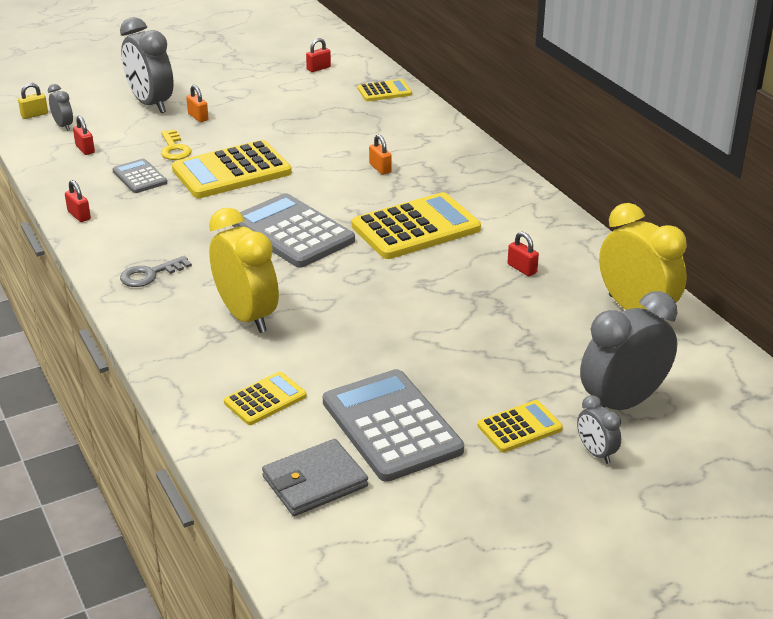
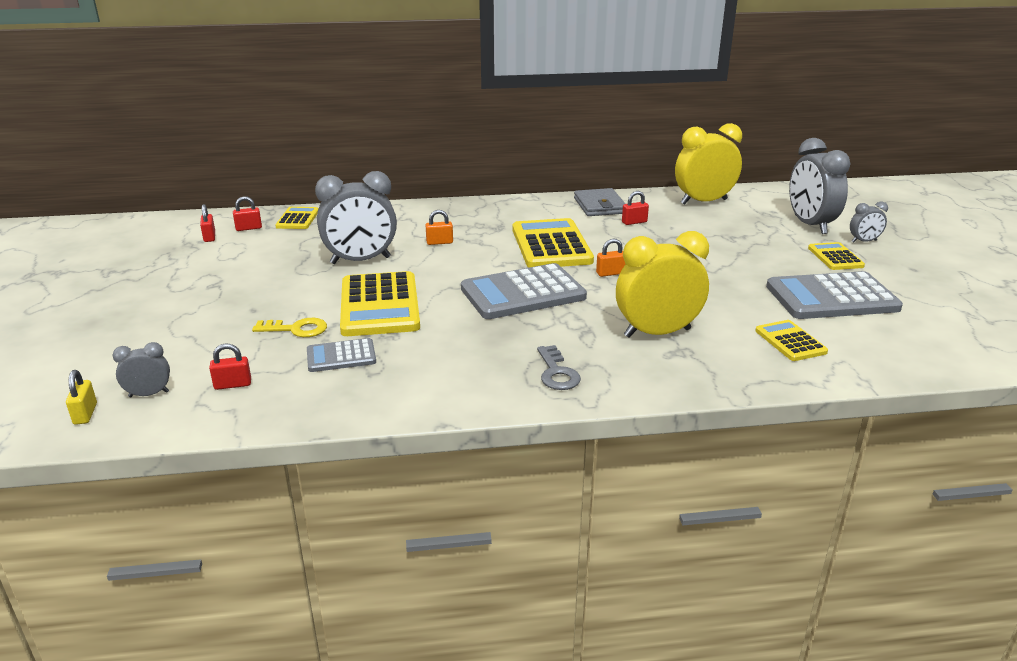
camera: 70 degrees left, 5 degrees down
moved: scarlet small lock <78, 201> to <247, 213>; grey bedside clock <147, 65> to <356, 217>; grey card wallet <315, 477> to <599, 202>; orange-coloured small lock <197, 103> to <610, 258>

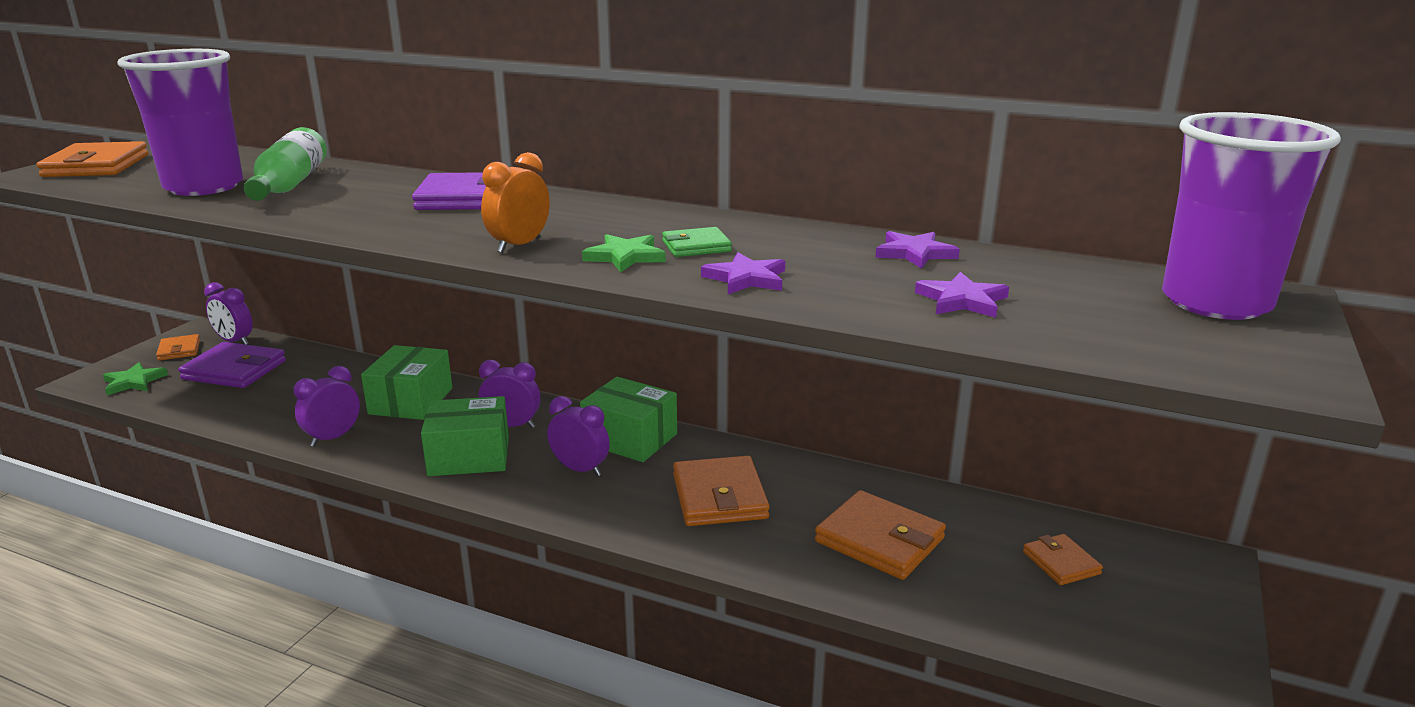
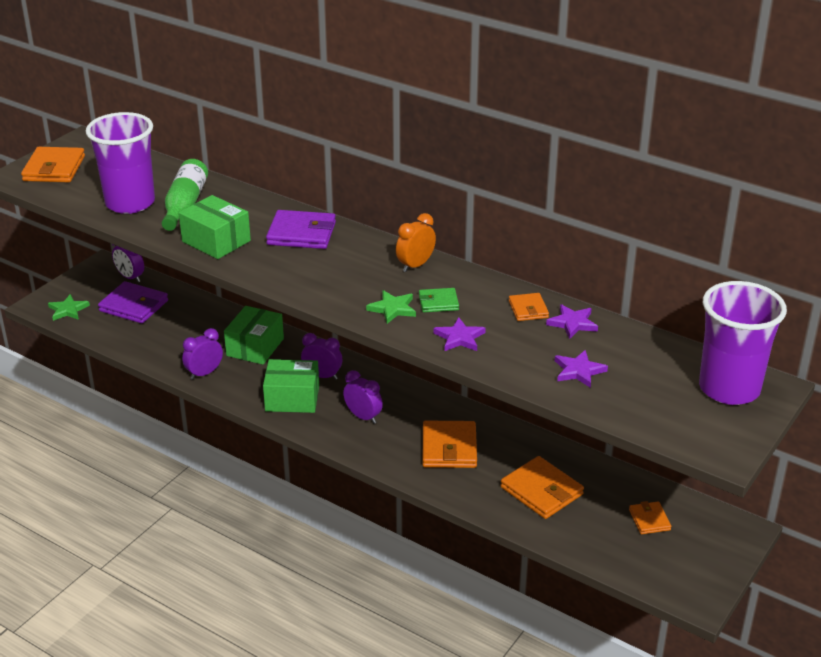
camera: 10 degrees right, 10 degrees up
moved: emerald box <628, 419> to <215, 227>; orange-coloured bedside clock <515, 202> to <416, 242>; orange-coloured card wallet <178, 347> to <529, 307>

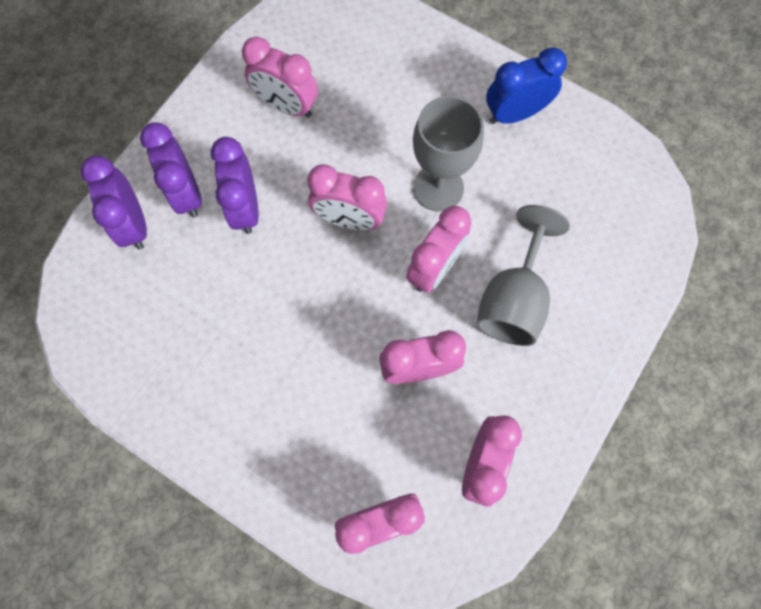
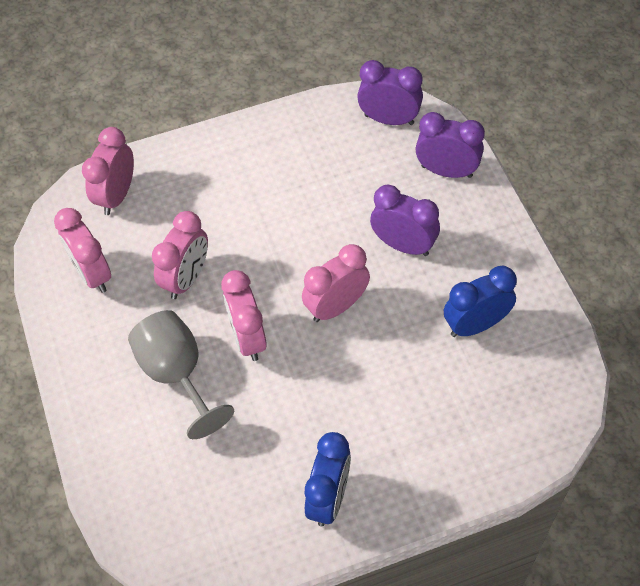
camera: 130 degrees right, 15 degrees down
removed: grey chalice <448, 154>
moved: purple bedside clock <171, 170> to <390, 92>
recoloured: rosy bedside clock <280, 77> to blue bedside clock <480, 301>

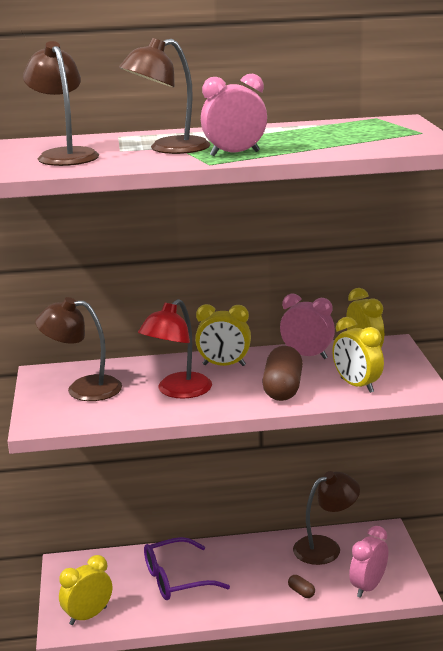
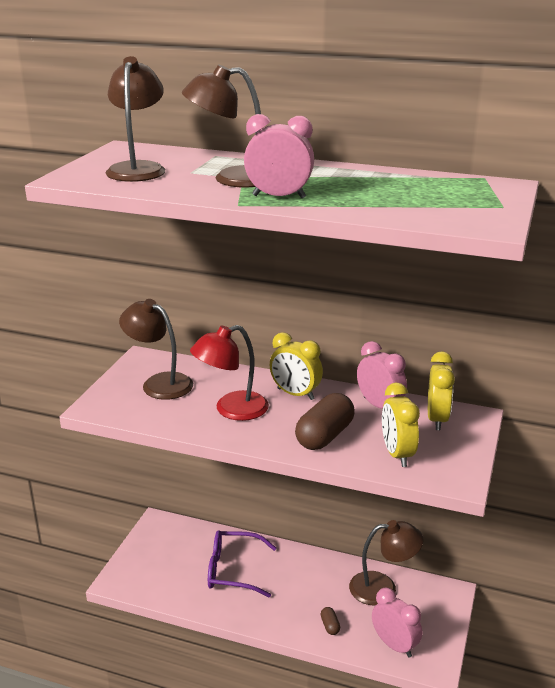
camera: 25 degrees right, 5 degrees up
removed: golden bedside clock <85, 590>
turned: rosy bedside clock <368, 562> = <397, 622> 75 degrees clockwise

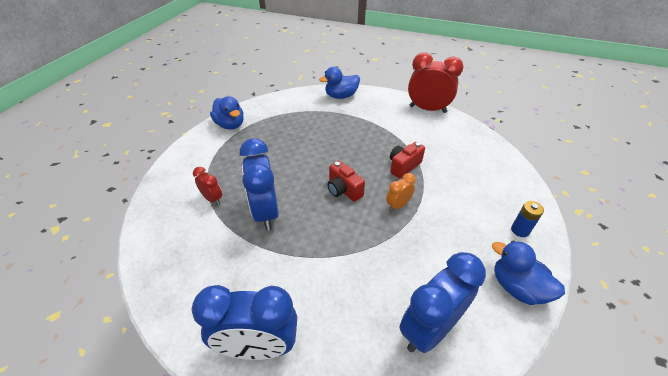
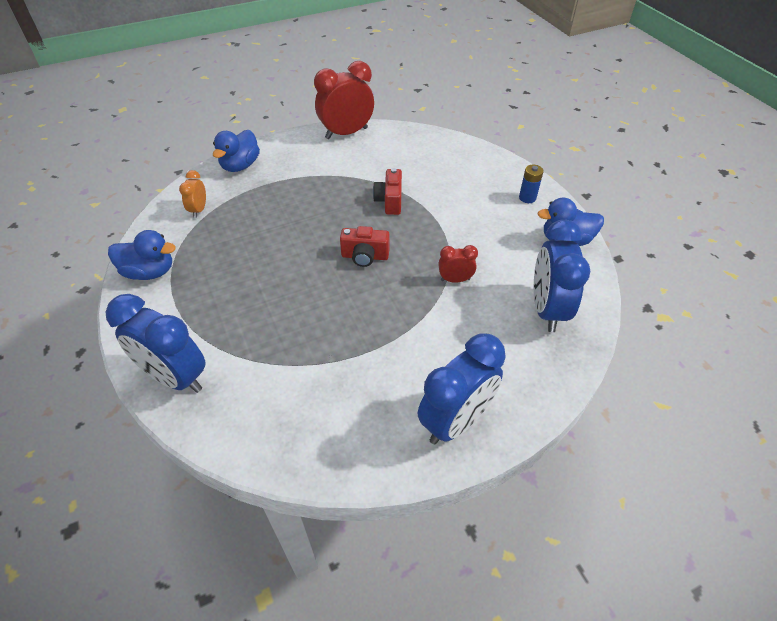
camera: 45 degrees left, 5 degrees up
moved: blue bedside clock <259, 184> to <156, 343>; orange-coloured bedside clock <401, 192> to <192, 194>; scarlet bedside clock <207, 186> to <458, 264>

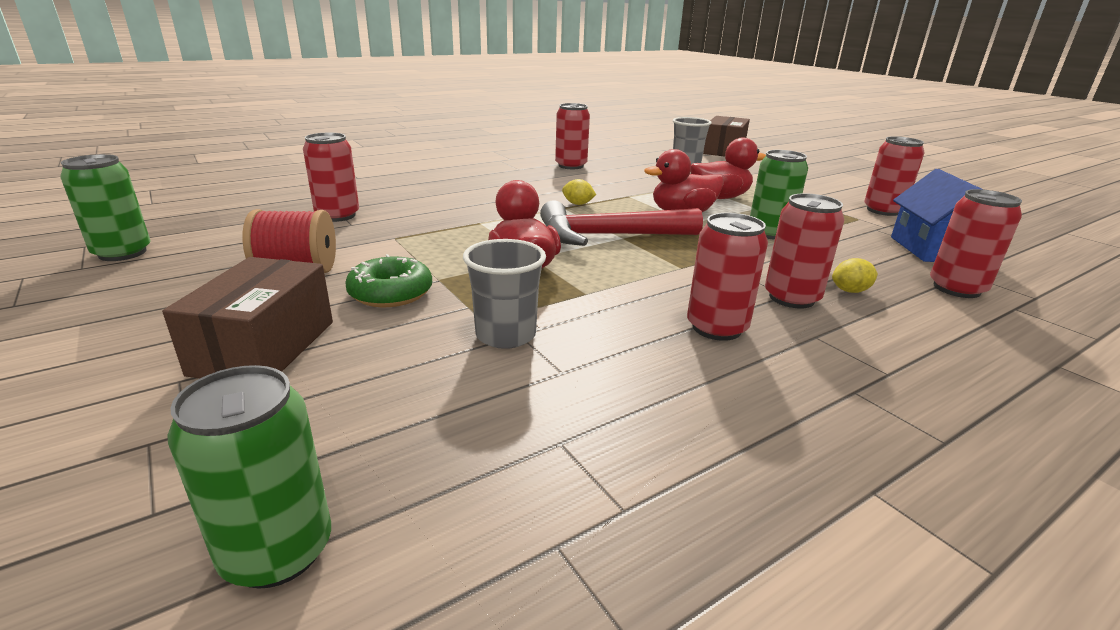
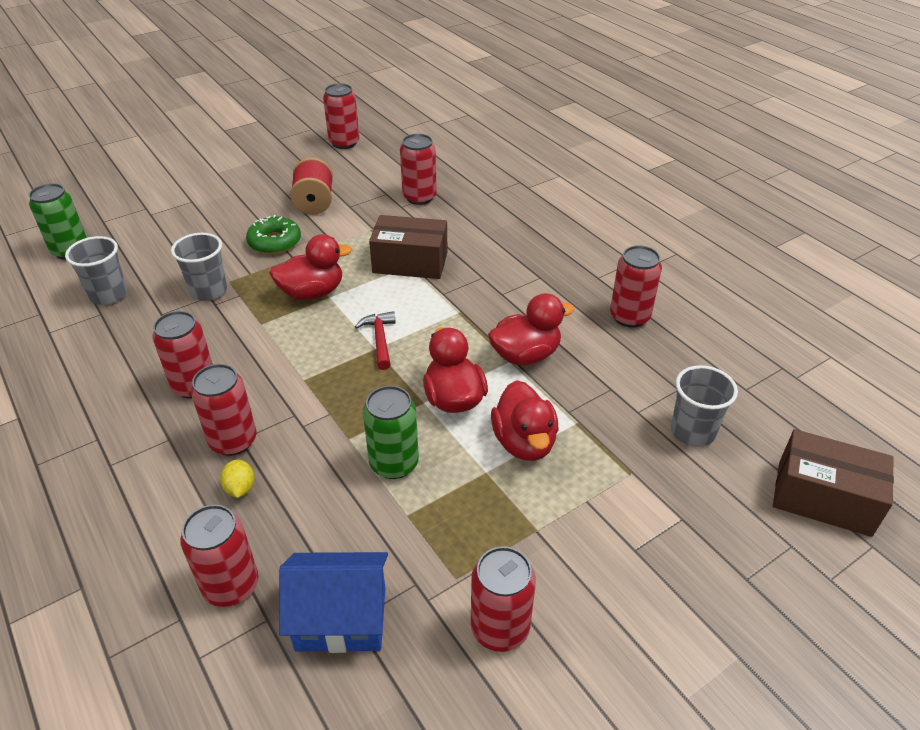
camera: 90 degrees right, 15 degrees up
removed: golden citrus fruit <579, 192>
added: grey cup <96, 270>; scarlet duck <531, 329>
moved: dark brown box <247, 317> to <408, 247>
recoloured: emerald tin <105, 207> to scarlet tin <341, 116>
resized: scarlet carpenter's hammer <621, 223> = <375, 340> x0.51

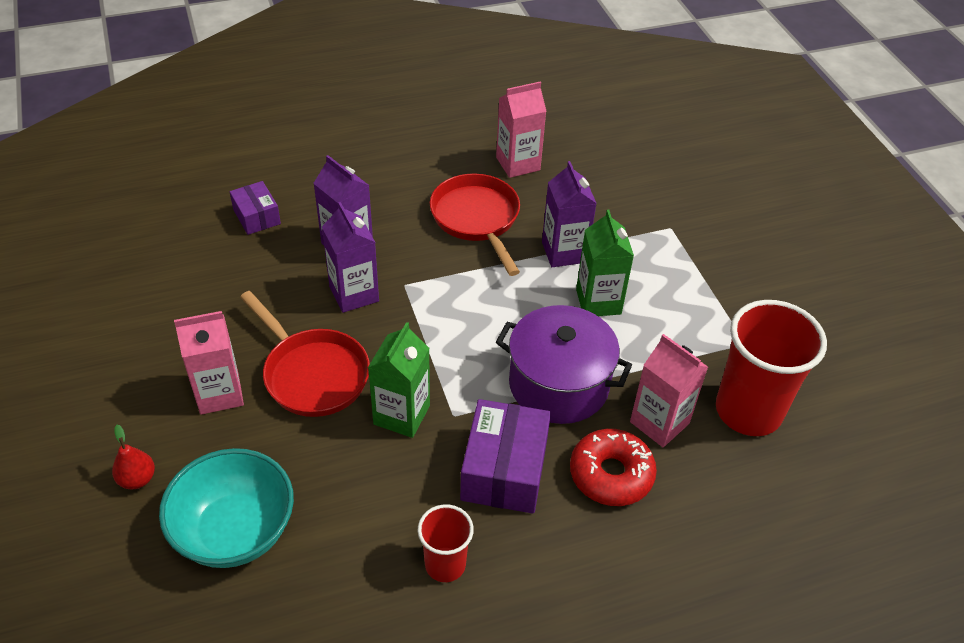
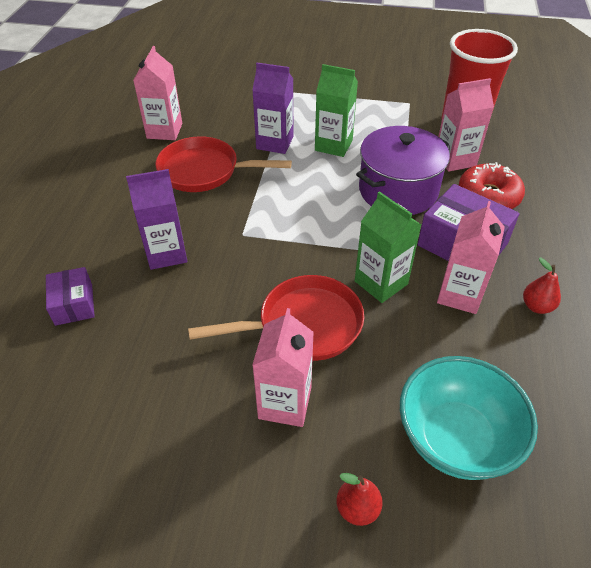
camera: 60 degrees left, 0 degrees up
removed: purple juice carton <350, 257>
added: rosy juice carton <471, 257>
replaced: scarlet cup <446, 543> to scarlet pear <542, 286>
turned: purple box <255, 208> = <70, 296> 75 degrees clockwise

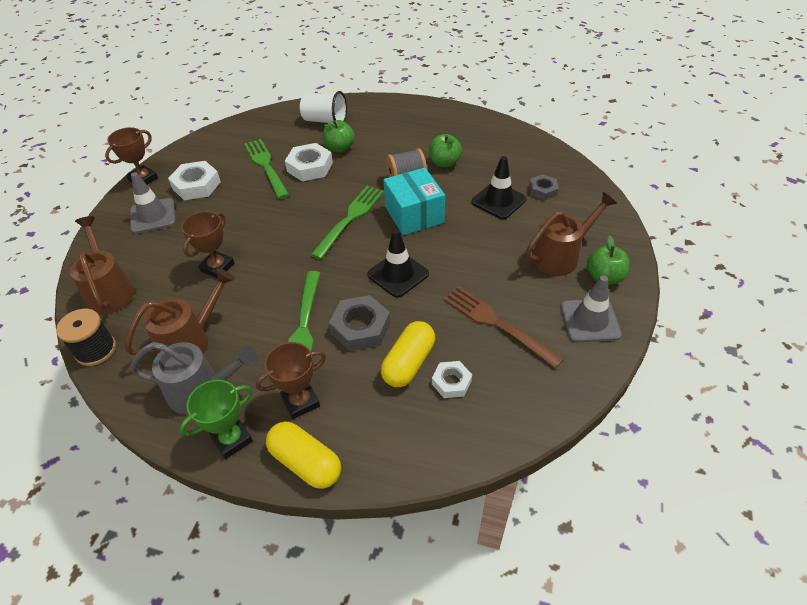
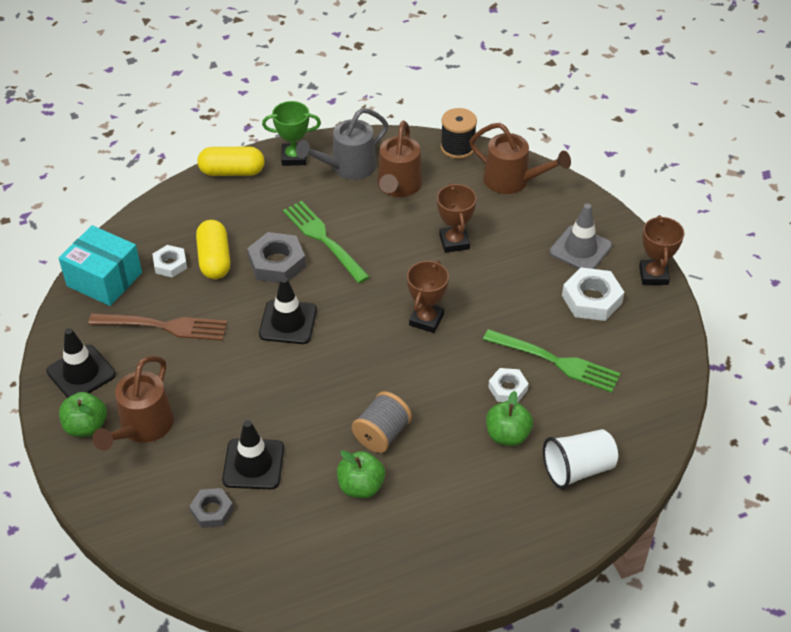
camera: 140 degrees right, 0 degrees up
removed: emerald table fork <347, 222>
moved: turquoise box <414, 201> to <100, 265>; dark brown prize cup <291, 380> to <428, 296>
recoloured: grey safety cone <591, 308> to jet-black safety cone <81, 363>
turned: emerald prize cup <216, 419> = <291, 133> 75 degrees clockwise
resized: snow-white nut <309, 162> = <508, 385> x0.62

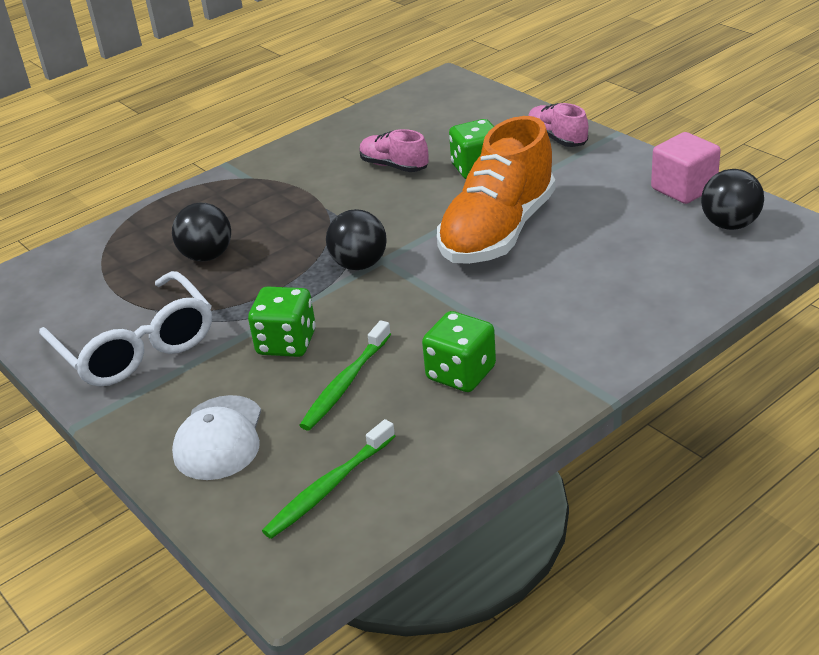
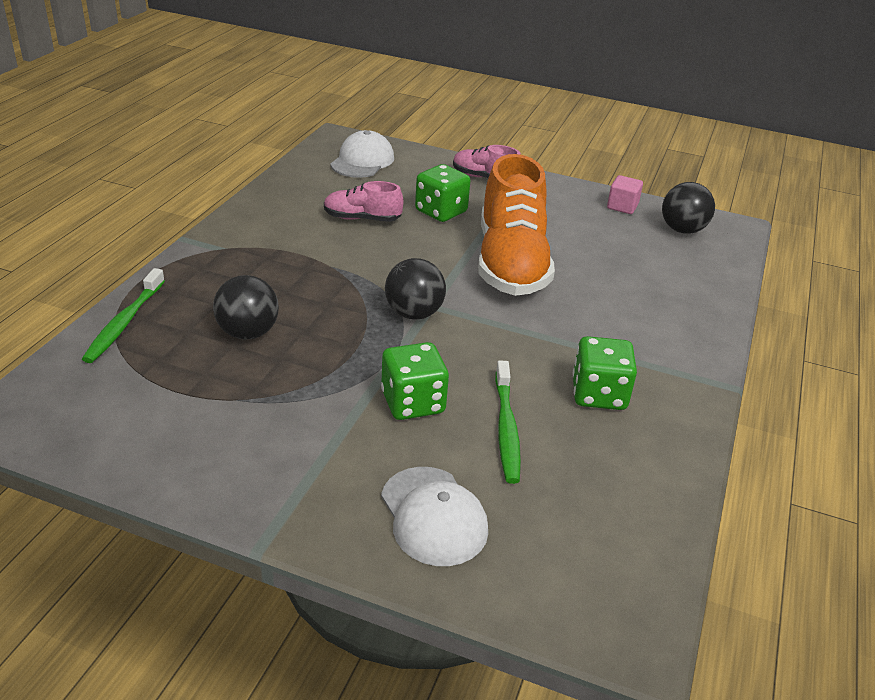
camera: 35 degrees left, 0 degrees up
removed: snow-white eyeglasses <125, 329>
added: snow-white cap <362, 154>
moved: emerald dental brush <328, 479> to <123, 315>
resized: rosy cube <686, 168> = <625, 194> x0.65

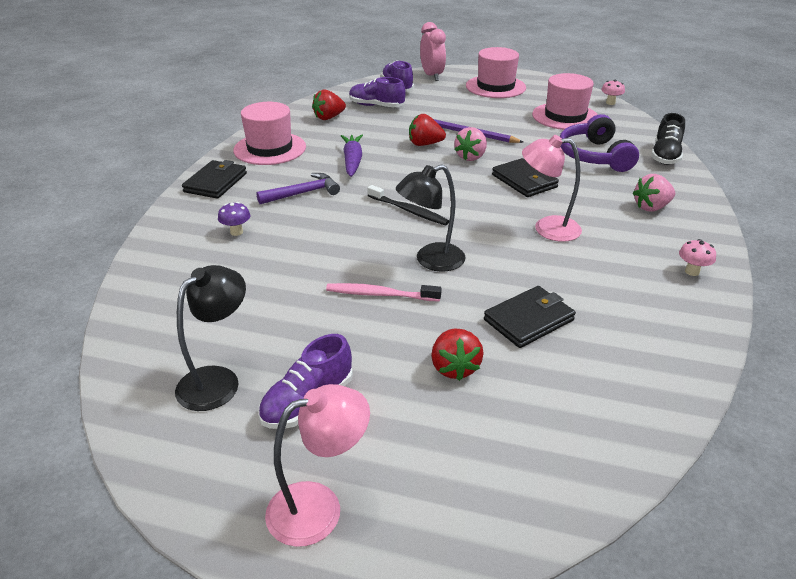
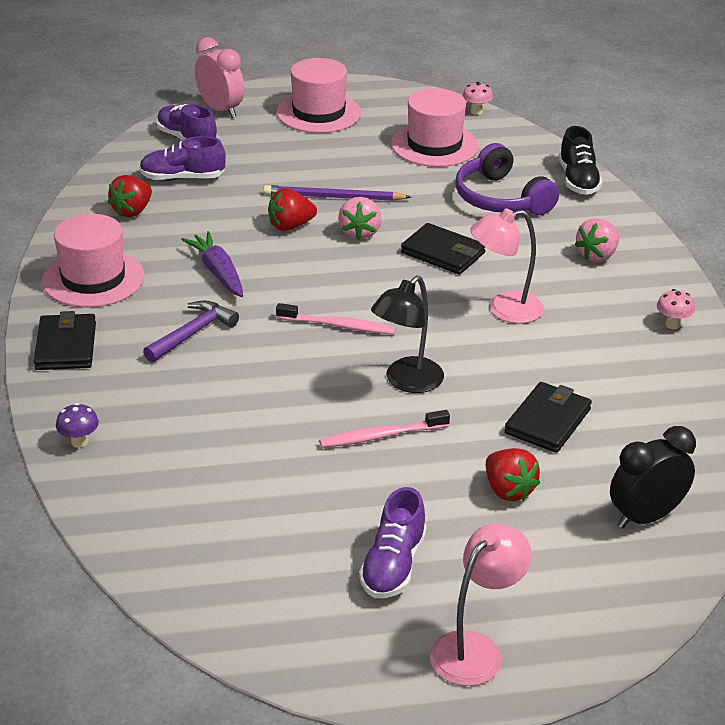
camera: 25 degrees left, 0 degrees up
removed: jet-black desk lamp <210, 338>
added: jet-black bedside clock <653, 477>
moved: purple mushroom <234, 219> to <77, 425>
recoloured: jet-black dental brush <408, 205> to rosy dental brush <336, 319>

